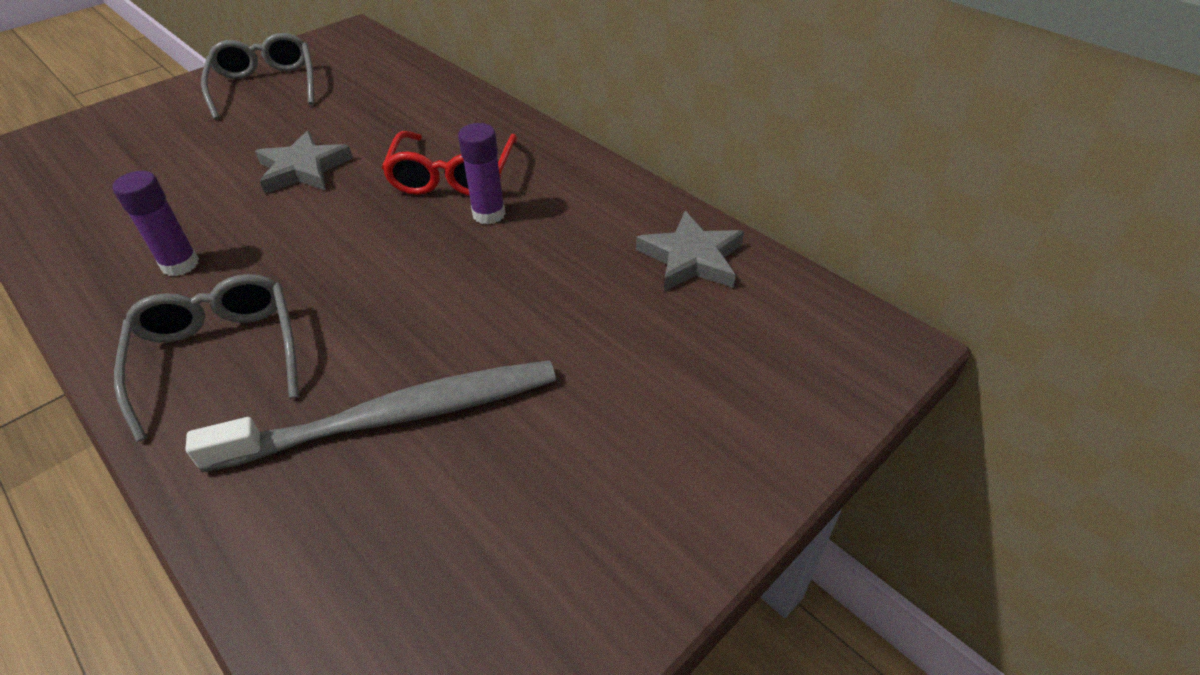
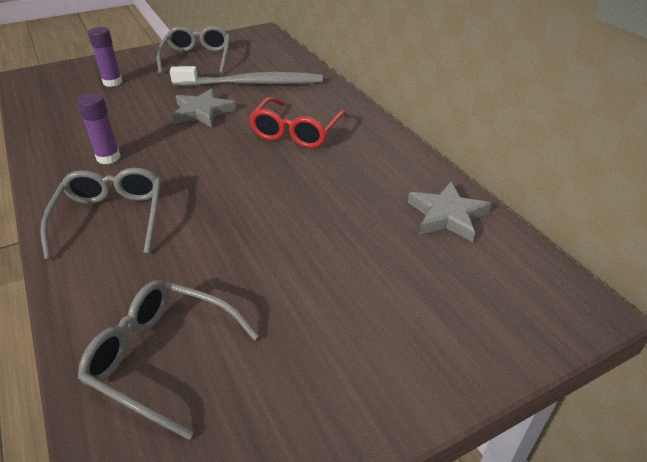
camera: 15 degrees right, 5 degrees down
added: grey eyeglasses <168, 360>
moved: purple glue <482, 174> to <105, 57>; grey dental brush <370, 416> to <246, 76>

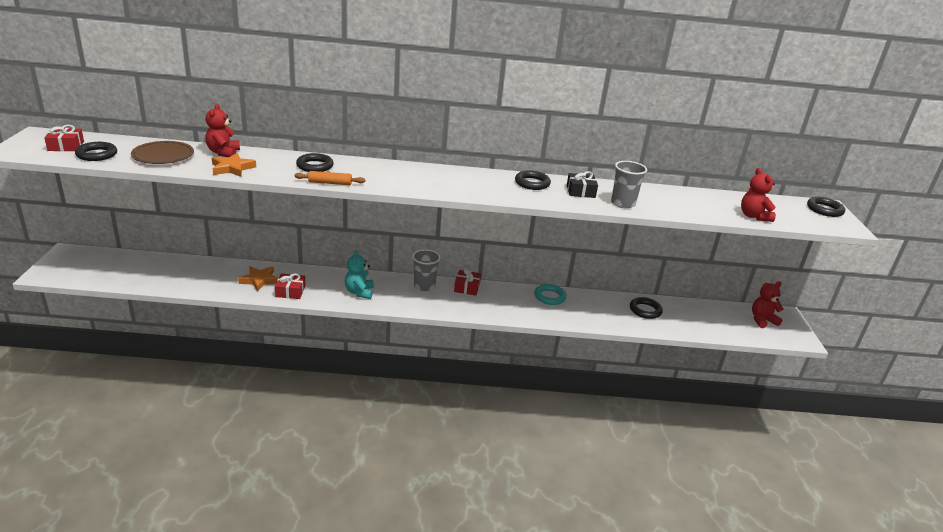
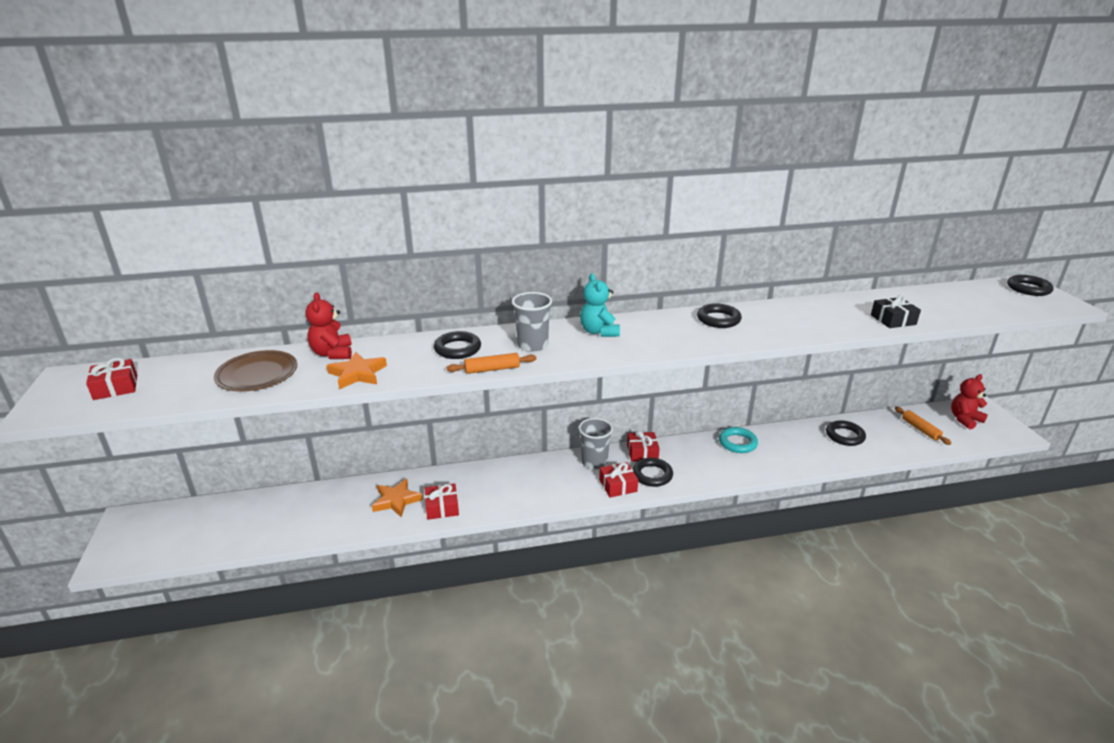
camera: 10 degrees left, 0 degrees up
removed: scarlet teddy bear <758, 195>
added: scarlet wrapped gift <618, 480>; orange-coloured pastry roller <923, 426>
moved: grey cup <629, 184> to <532, 322>; turquoise teddy bear <359, 274> to <600, 305>; jet-black hoop <96, 151> to <652, 472>; jet-black wrapped gift <582, 184> to <896, 311>

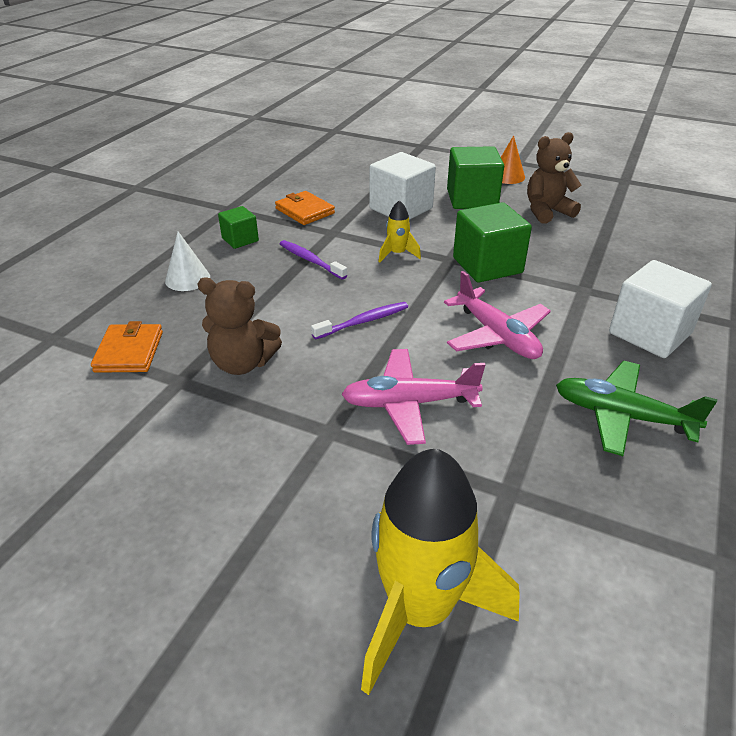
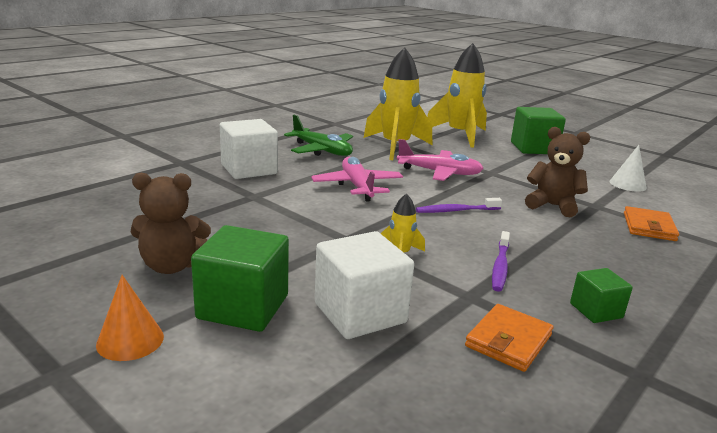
camera: 165 degrees left, 15 degrees down
added: golden spaceship <398, 103>
moved: emerald cube <492, 242> to <538, 130>; snow-white cone shape <187, 261> to <628, 168>
turned: orange-coloured card wallet <305, 208> = <509, 338> 60 degrees clockwise; purple dental brush <314, 260> = <501, 261> 45 degrees clockwise

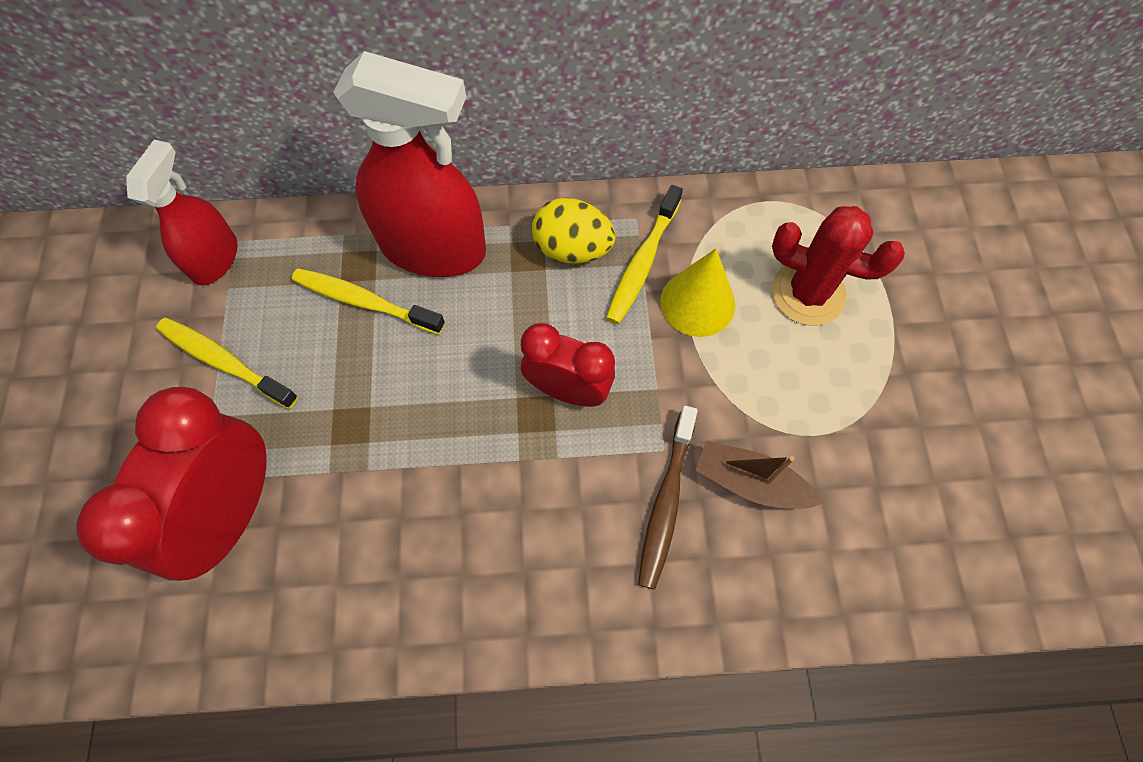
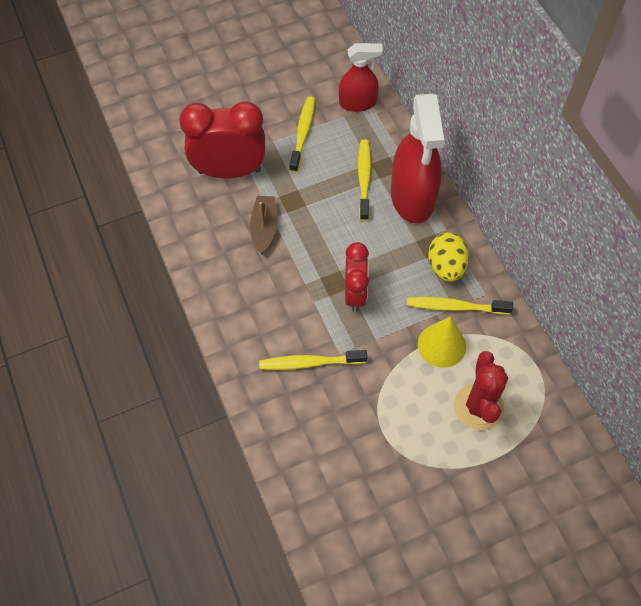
camera: 70 degrees right, 5 degrees down
moved: dark brown boat <760, 475> to <263, 225>
recoloured: dark brown dental brush <668, 498> to golden dental brush <313, 360>

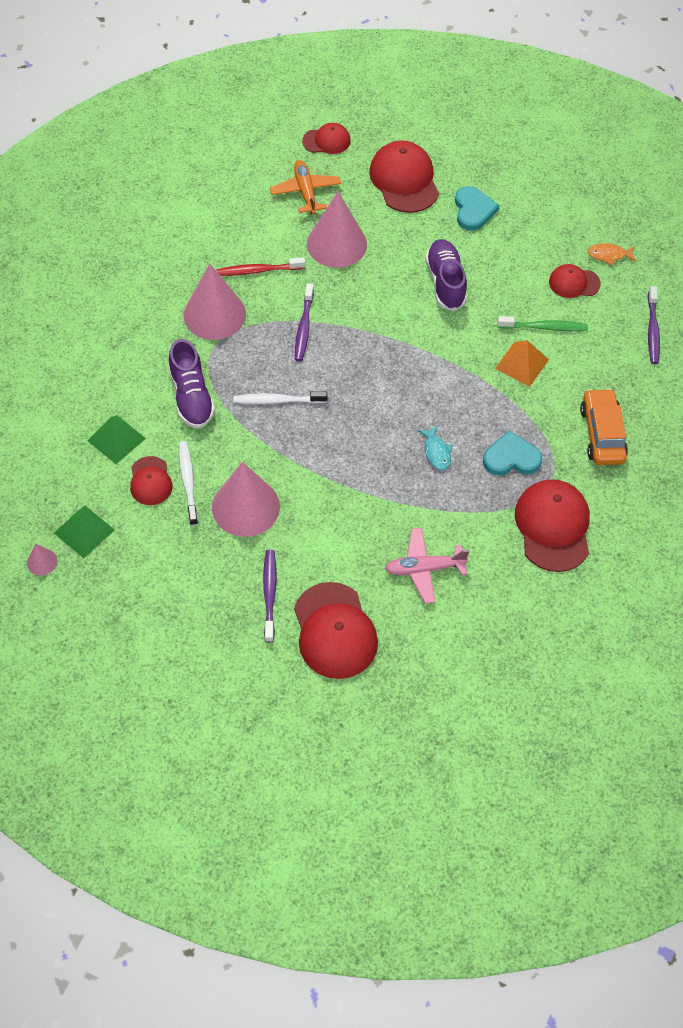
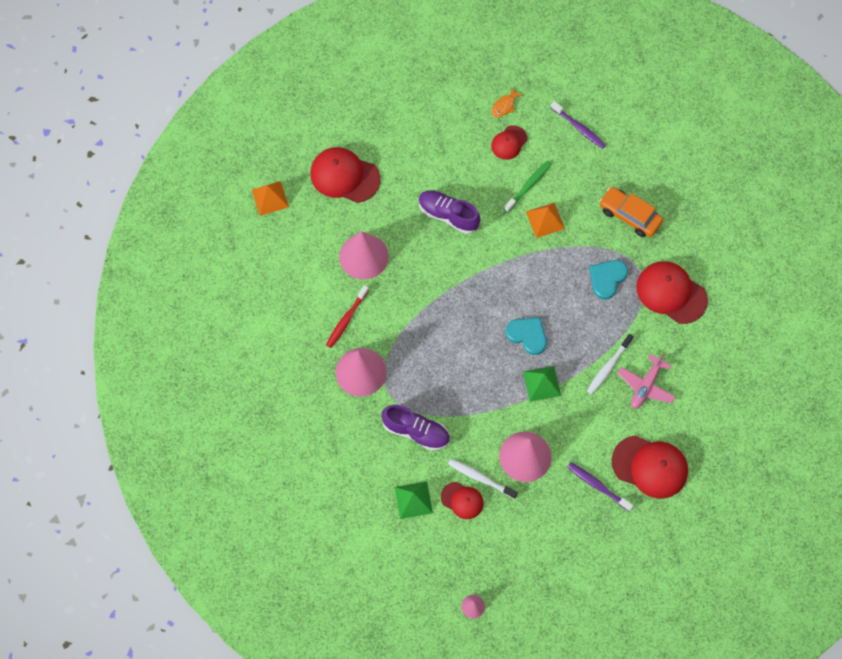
camera: 50 degrees left, 10 degrees up
removed: orange-coloured toy plane <305, 187>; purple dental brush <304, 322>; turquoise fish figure <435, 447>
moved: turquoise love heart <477, 208> to <526, 336>; emerald pyramid <84, 532> to <542, 384>; snow-white dental brush <280, 397> to <610, 364>
replaced: scarlet cap <326, 138> to orange-coloured pyramid <270, 198>

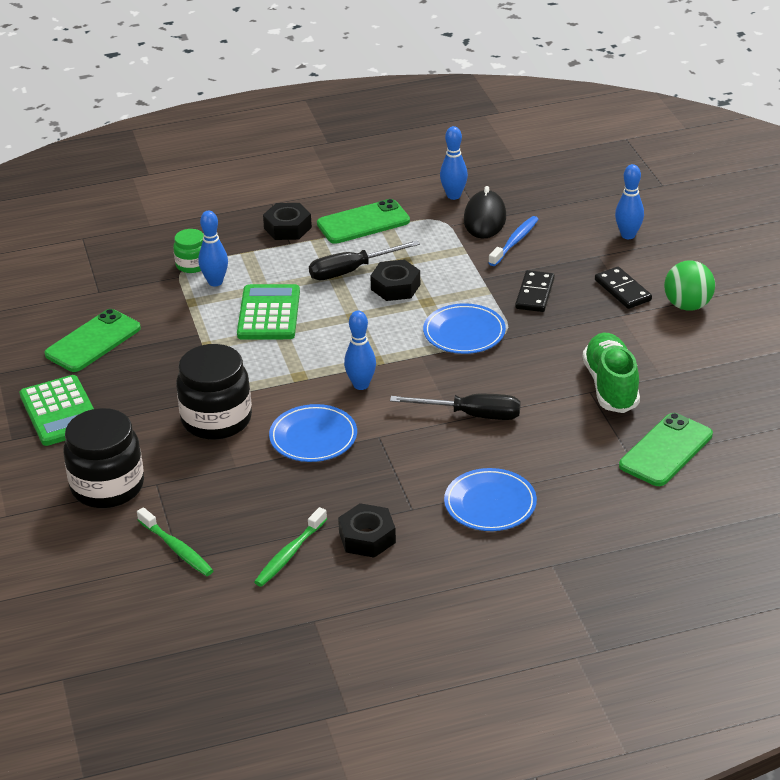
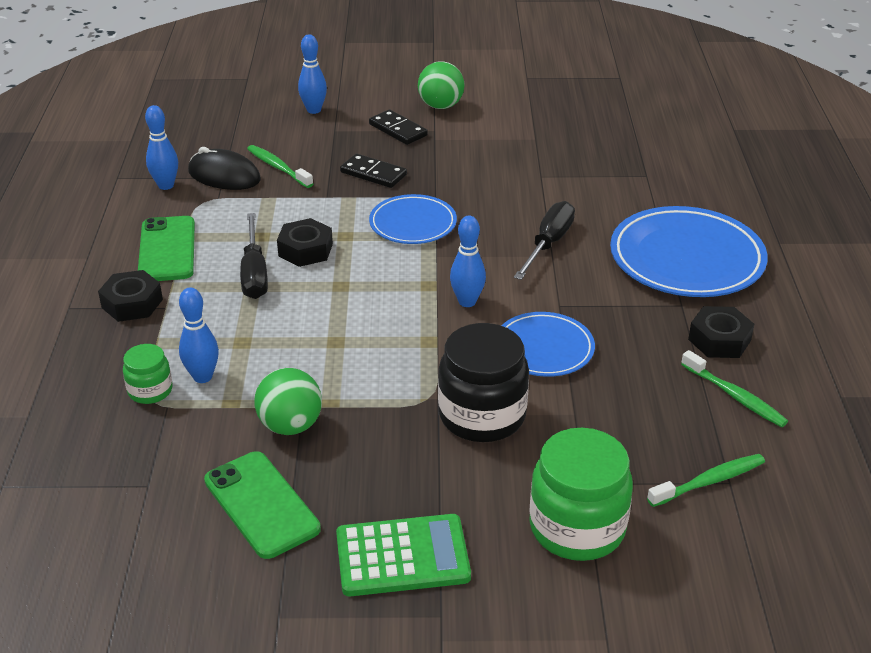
camera: 75 degrees left, 0 degrees up
removed: emerald calculator <268, 312>; emerald shoe <611, 373>; emerald phone <666, 449>
added: emerald ball <288, 401>
recoloured: blue dental brush <514, 241> to emerald dental brush <280, 166>; jet-black jar <103, 458> to emerald jar <581, 494>
turned: jet-black domino <623, 288> = <398, 127> 60 degrees clockwise
resized: blue flat dish <490, 499> = <689, 251> x1.69

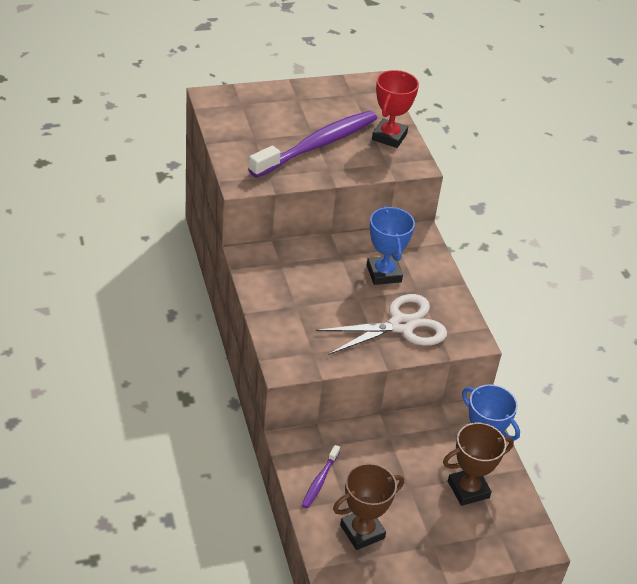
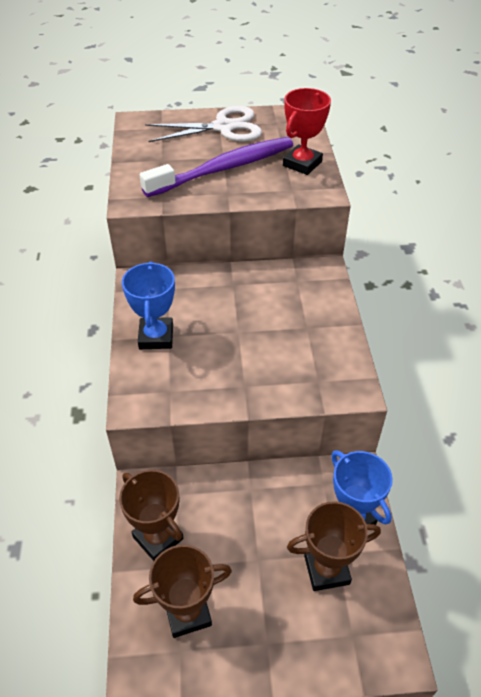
camera: 15 degrees right, 5 degrees up
moved: blue prize cup <391, 245> to <148, 305>; snow-white pair of scissors <381, 324> to <203, 124>
replaced: purple dental brush <321, 476> to dark brown prize cup <151, 515>

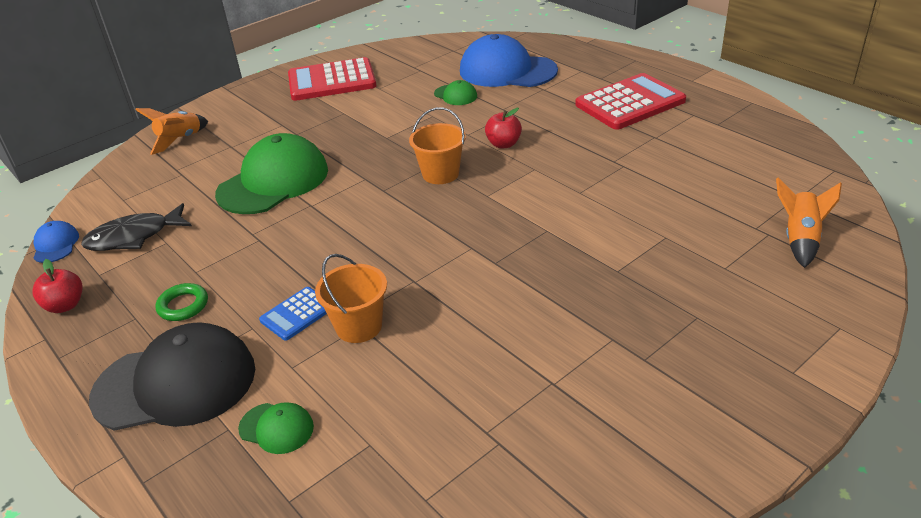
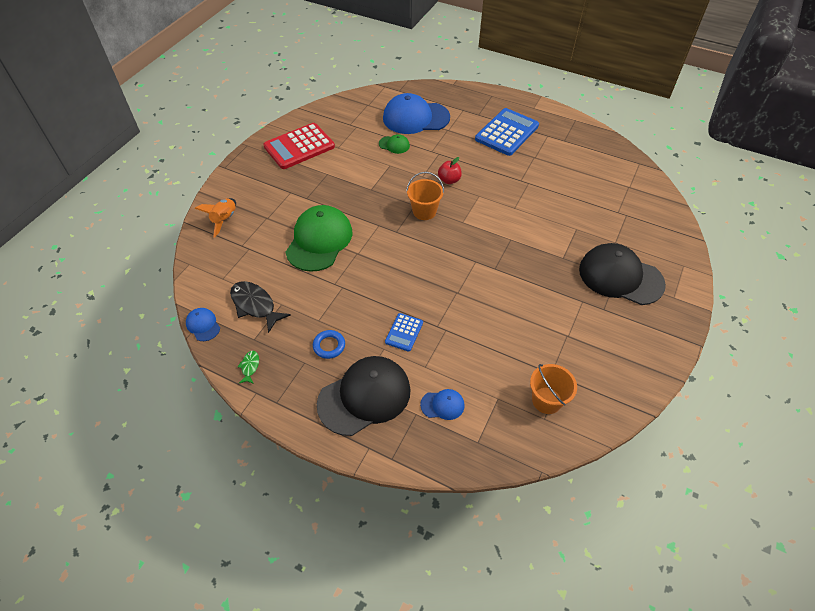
camera: 25 degrees left, 15 degrees up
removed: orange-coloured spaceship <809, 223>
added: jet-black cap <622, 274>
moved: orange-coloured bucket <351, 298> to <553, 389>
replaced: scarlet apple fruit <57, 286> to emerald fish figure <248, 367>
recoloured: emerald hoop <181, 302> to blue hoop <329, 344>; emerald cap <276, 428> to blue cap <442, 404>; scarlet calculator <630, 101> to blue calculator <507, 132>
turned: jet-black fish figure <136, 227> = <260, 307> 90 degrees clockwise

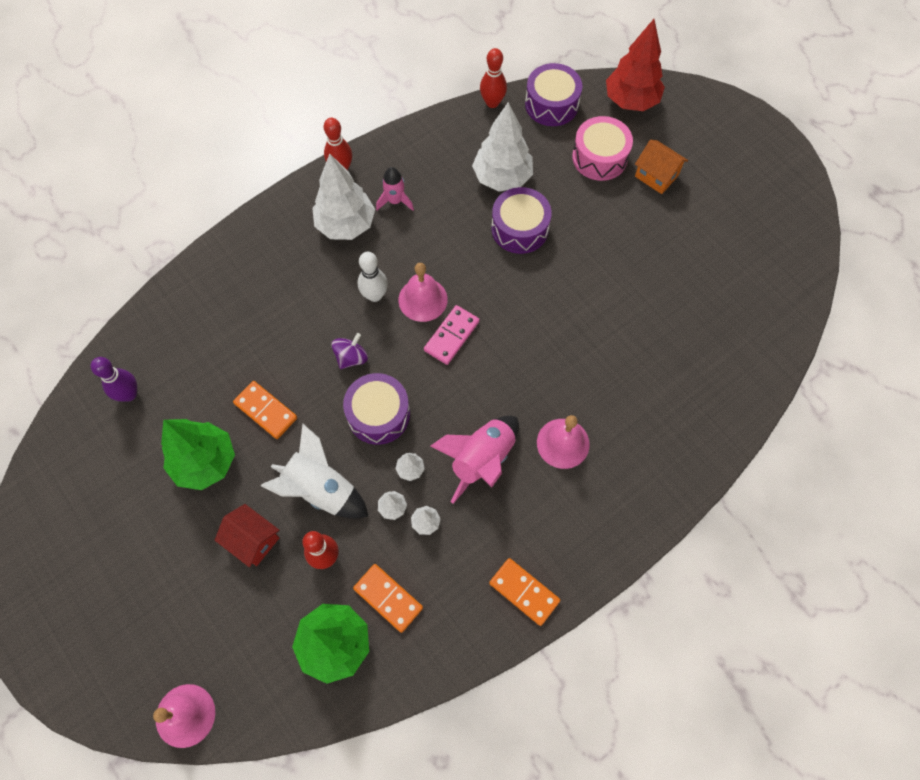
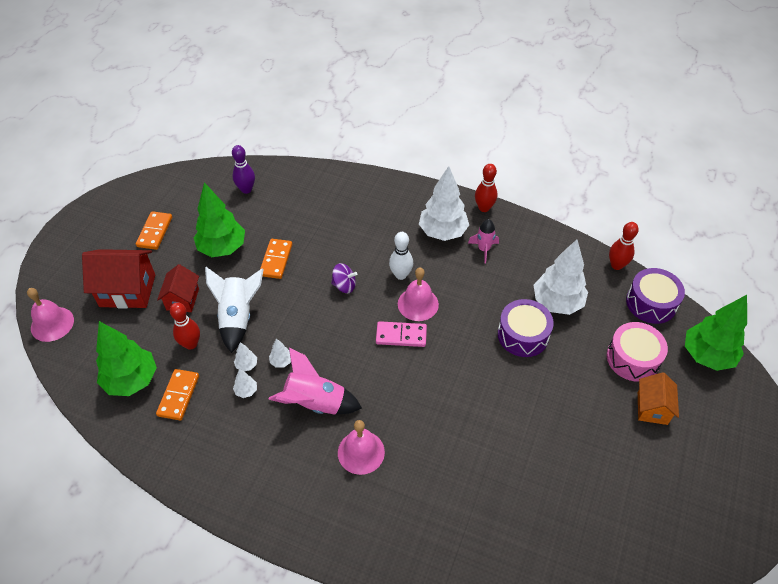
camera: 60 degrees right, 15 degrees down
removed: purple drum <376, 409>
added: scarlet cottage <118, 279>
moved: orange-coloured domino <524, 592> to <154, 230>
recoloured: scarlet tree <635, 65> to emerald tree <716, 333>

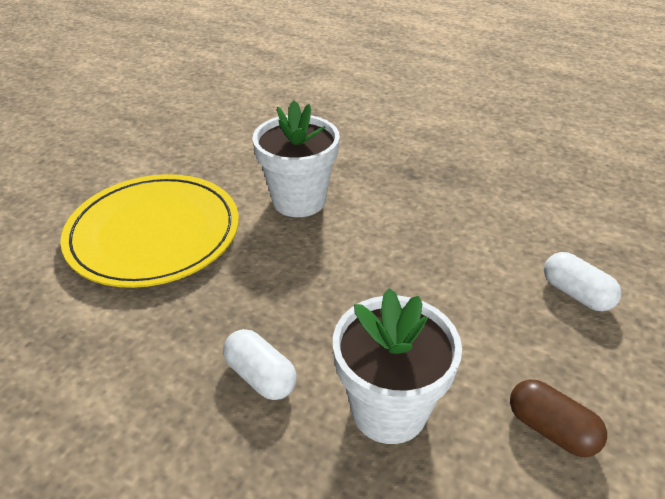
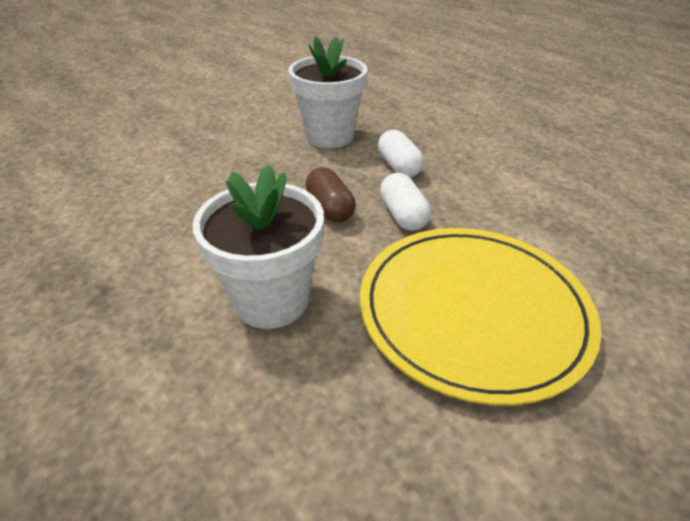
camera: 155 degrees left, 0 degrees up
moved: dark brown pill <558, 418> to <331, 195>; snow-white pill <583, 281> to <405, 202>

